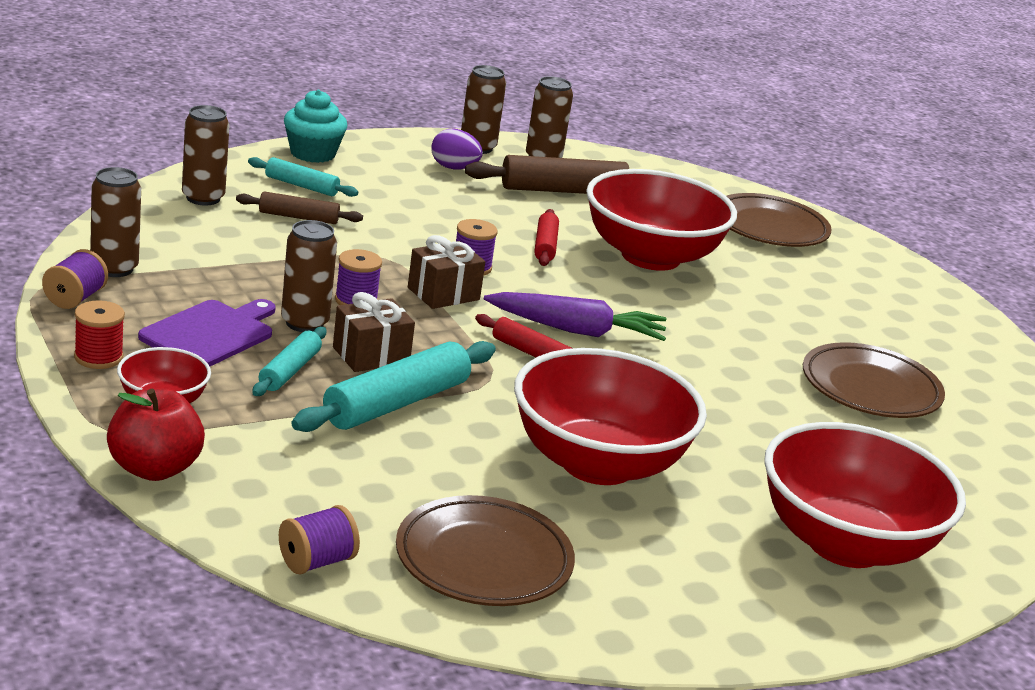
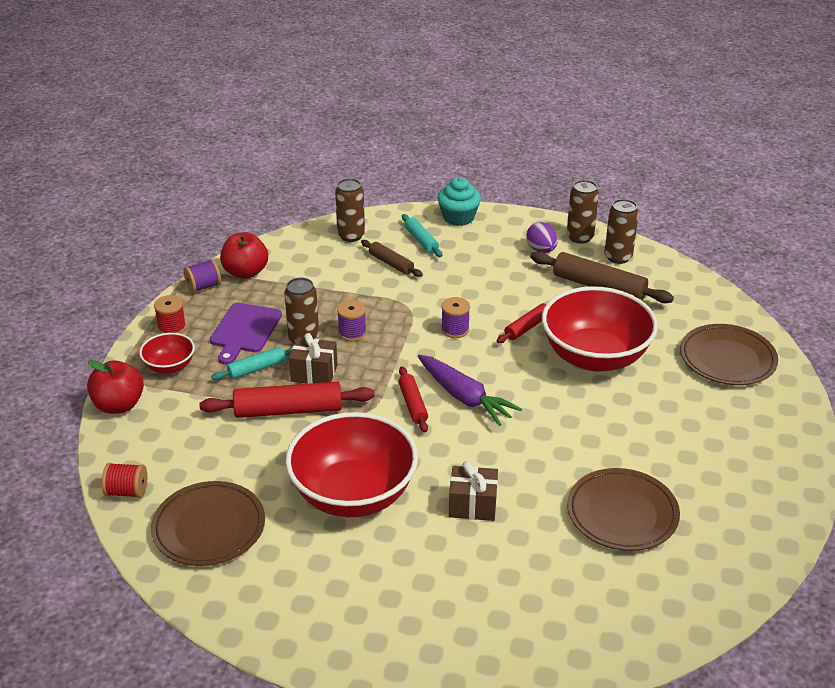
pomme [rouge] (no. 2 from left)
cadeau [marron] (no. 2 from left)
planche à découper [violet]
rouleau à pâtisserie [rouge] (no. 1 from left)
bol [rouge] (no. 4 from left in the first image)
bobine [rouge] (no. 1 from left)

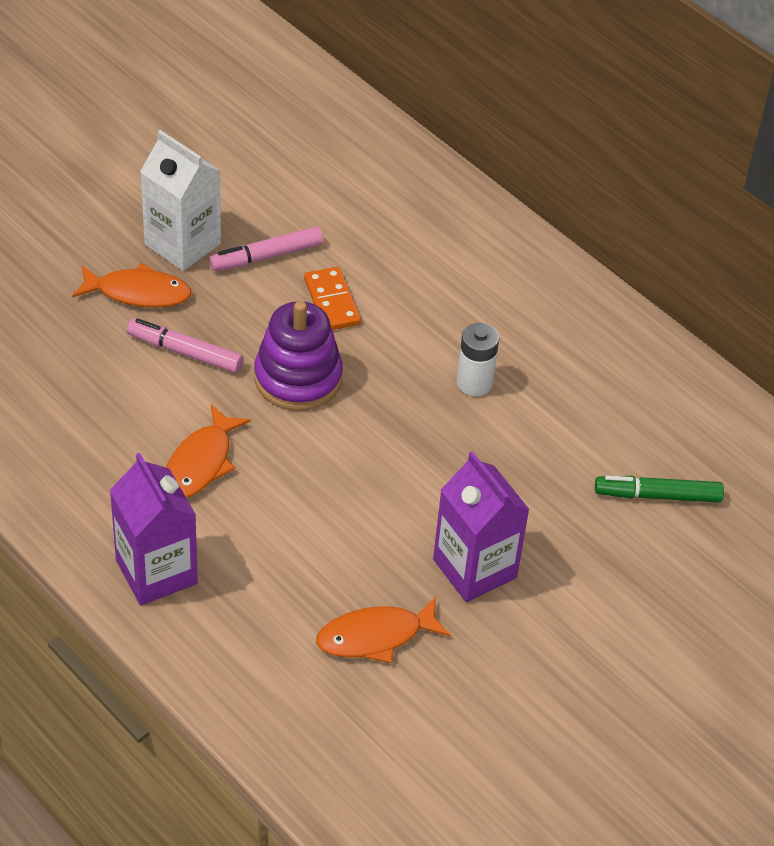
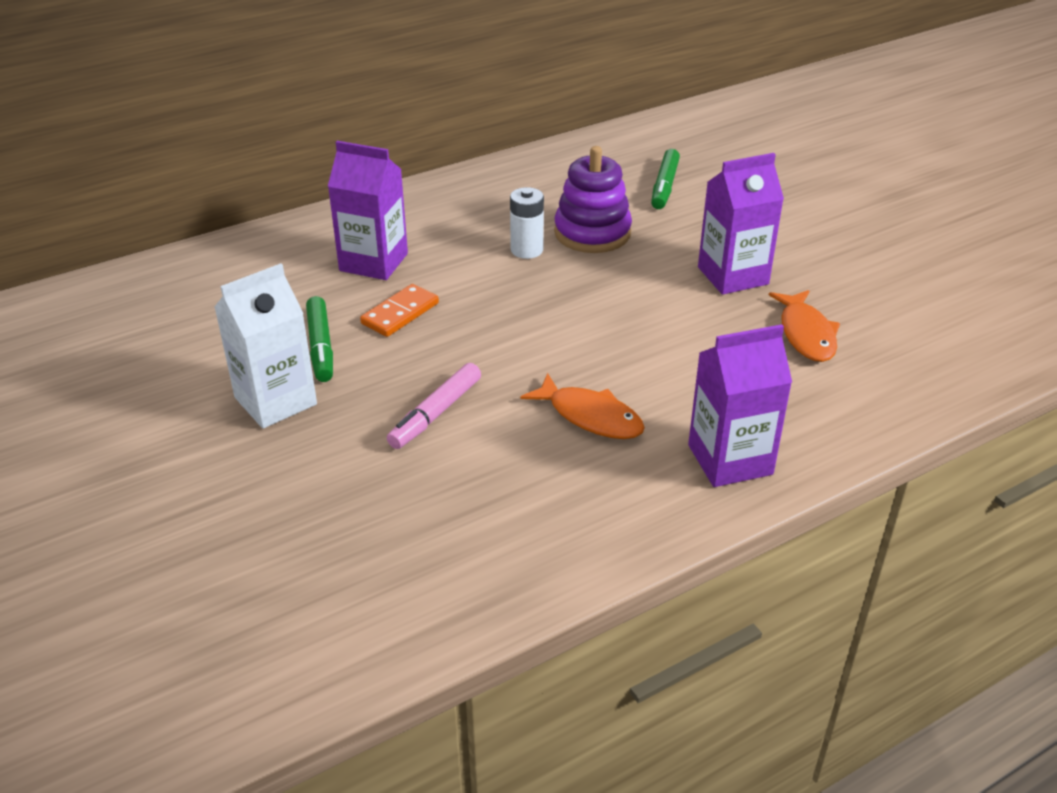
feutre [vert] (no. 1 from left)
poisson [orange] (no. 1 from left in the first image)
domino [orange]
jouet à empiler [violet]
brique de lait [violet] (no. 1 from left)

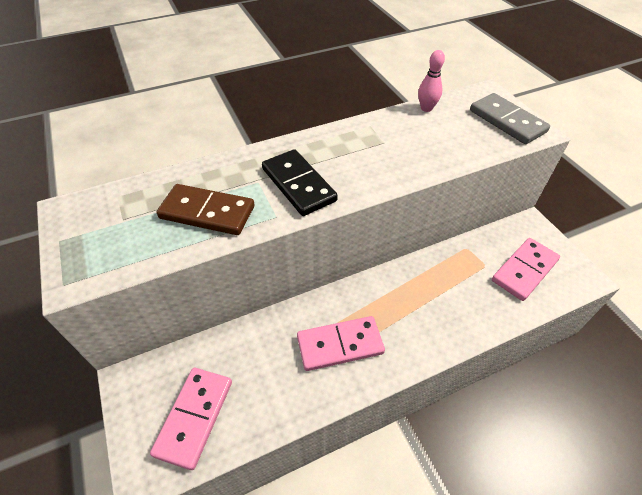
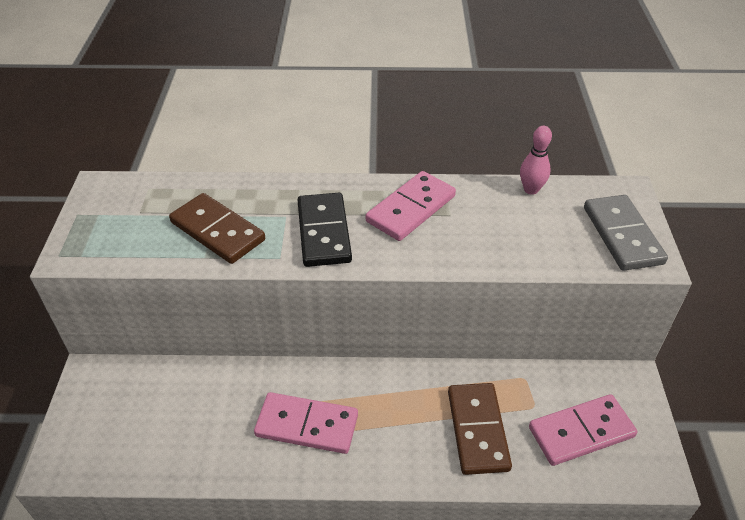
domino [rose] (no. 2 from left)
domino [marron] (no. 2 from left)

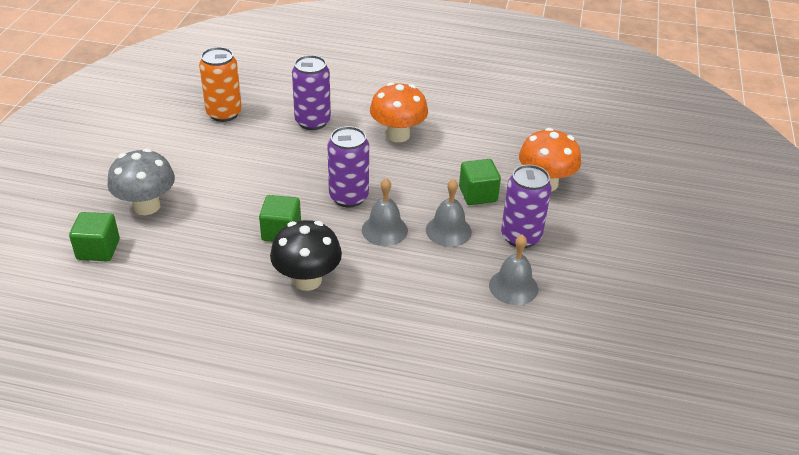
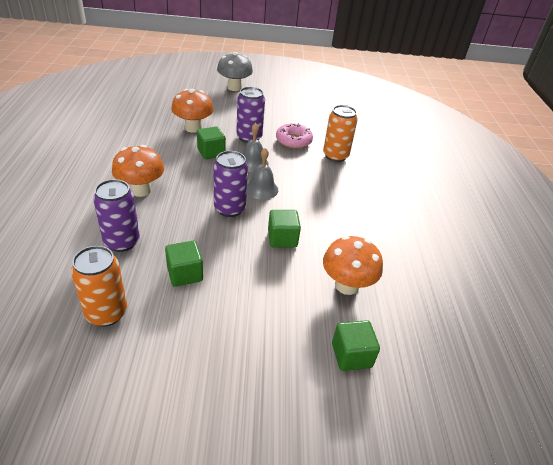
champignon [gris]
champignon [noir]
beignet [rose]
canette [orange] (no. 2 from left)
champignon [orange] (no. 3 from left)
cube [vert] (no. 1 from left)

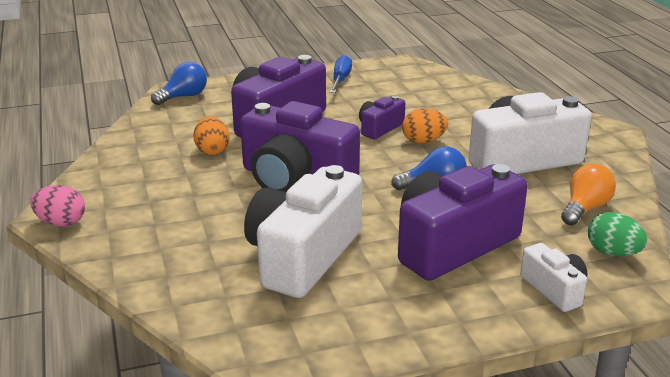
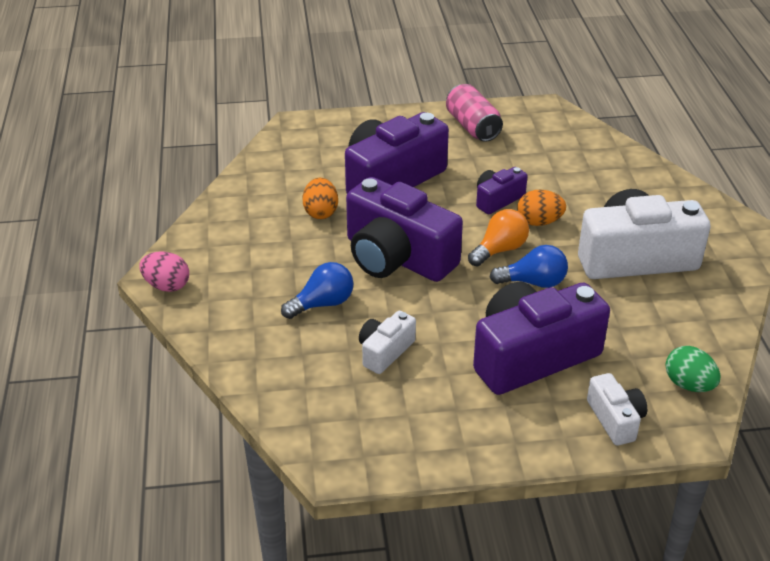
canette [rose]
ampoule [bleu] (no. 1 from left)
ampoule [orange]
appareil photo [blanc] (no. 1 from left)

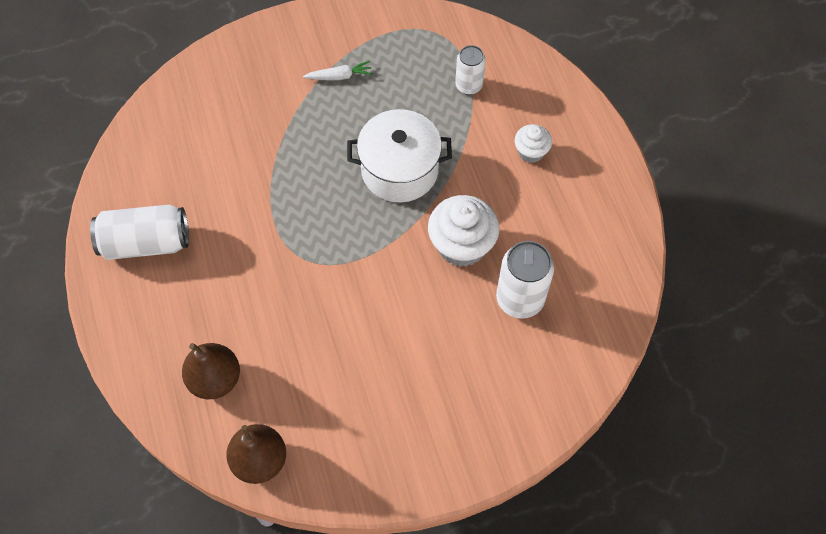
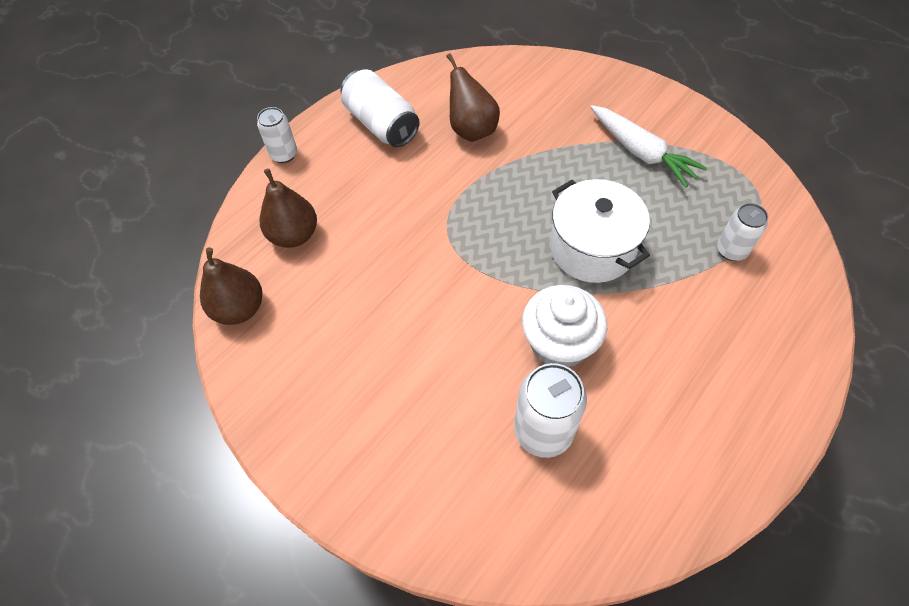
carotte [blanc]
muffin [blanc] (no. 2 from left in the first image)
poire [marron] (no. 3 from left)
canette [blanc] (no. 1 from left)

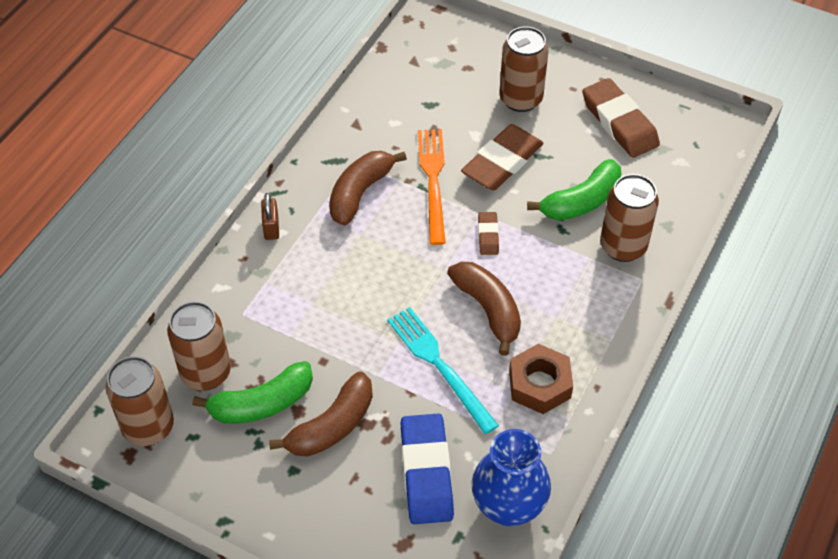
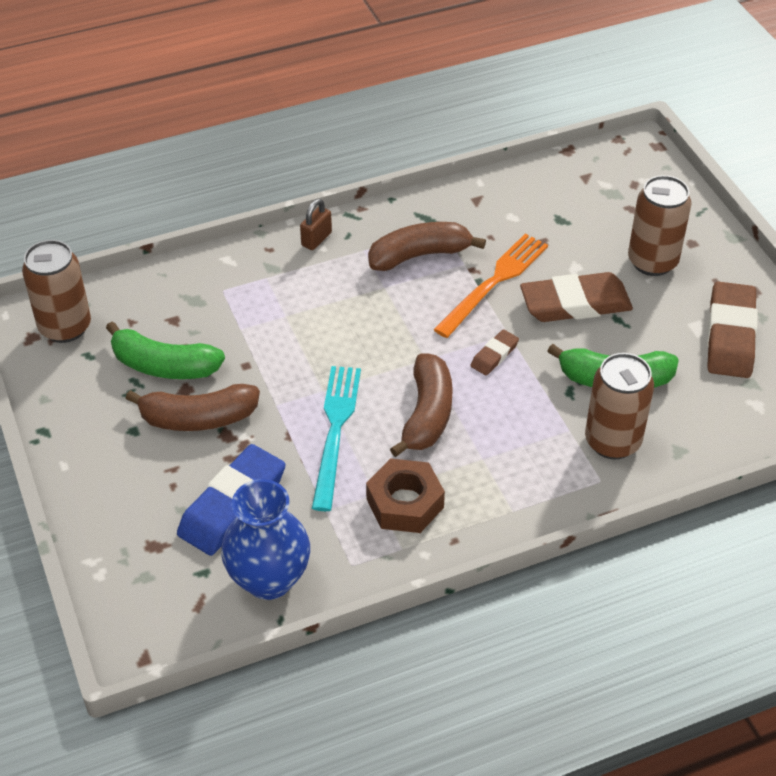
canette [marron] (no. 2 from left in the first image)

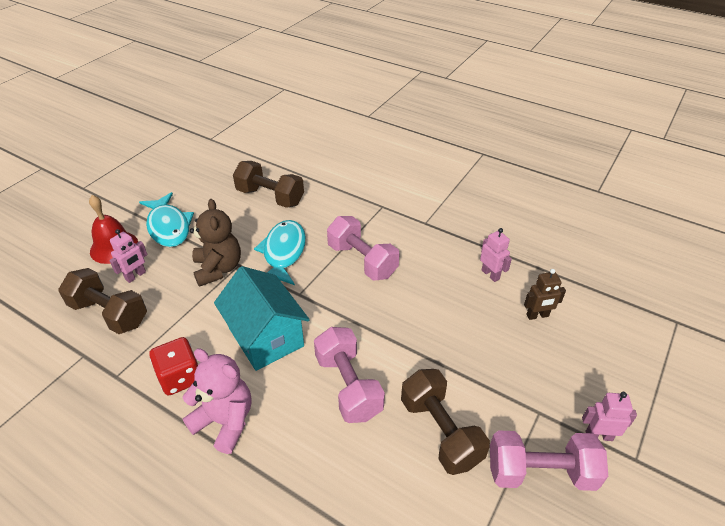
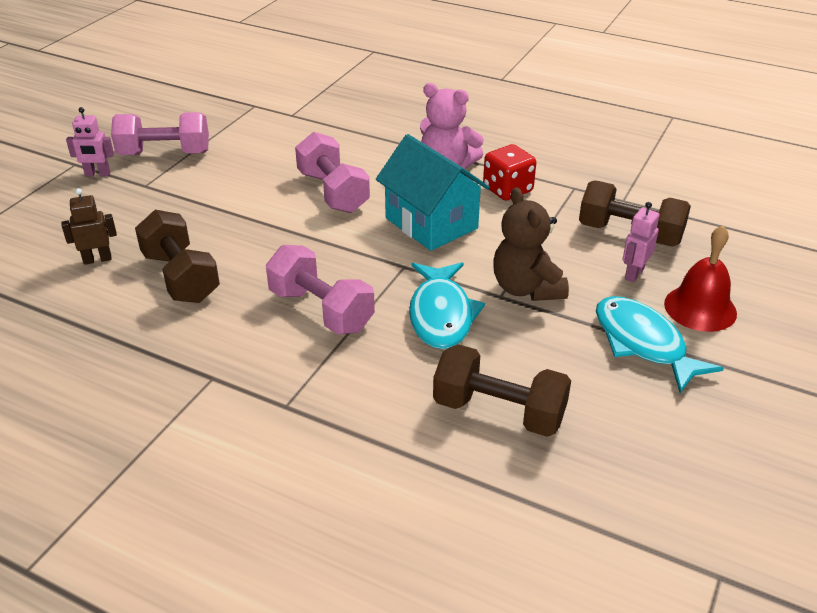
robot [rose] (no. 2 from left in the first image)
haltère [marron] (no. 1 from left)

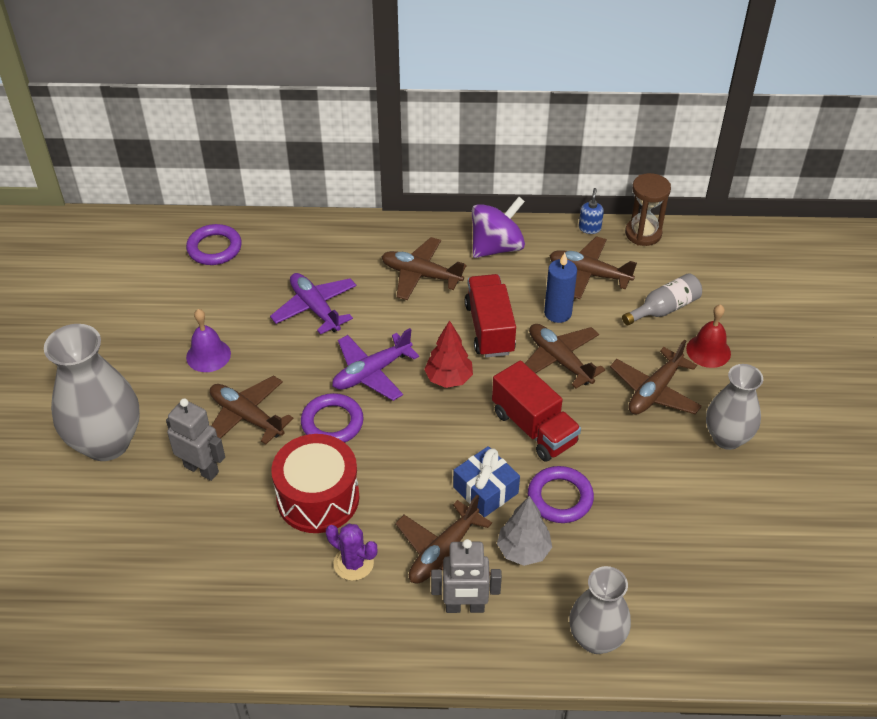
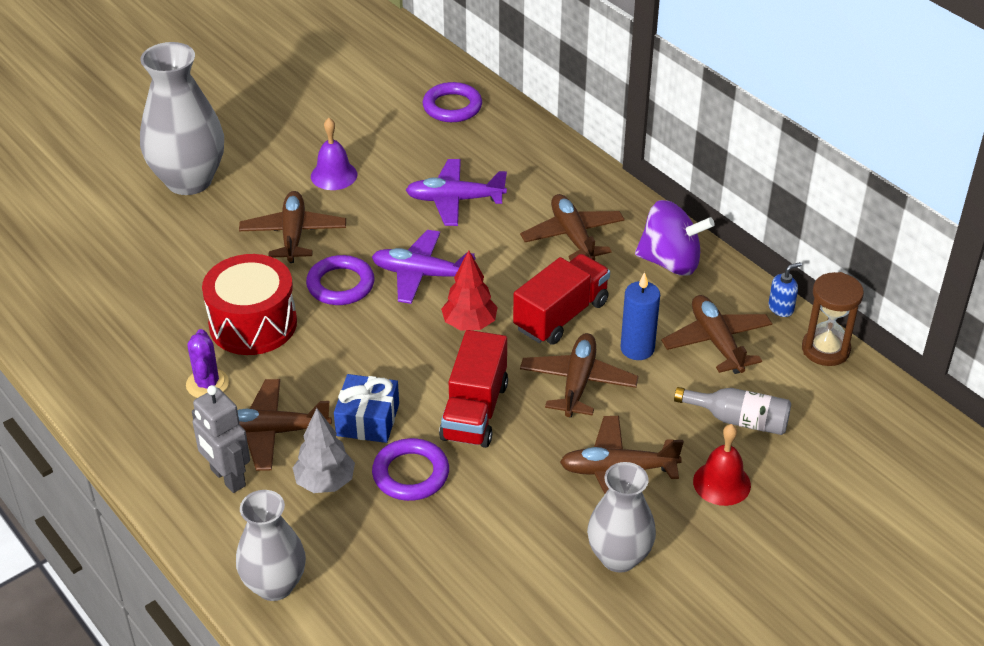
avion [violet] (no. 2 from left)
robot [gris] (no. 1 from left in the first image)

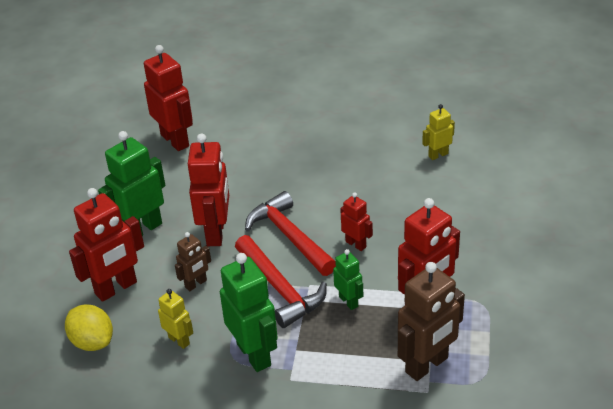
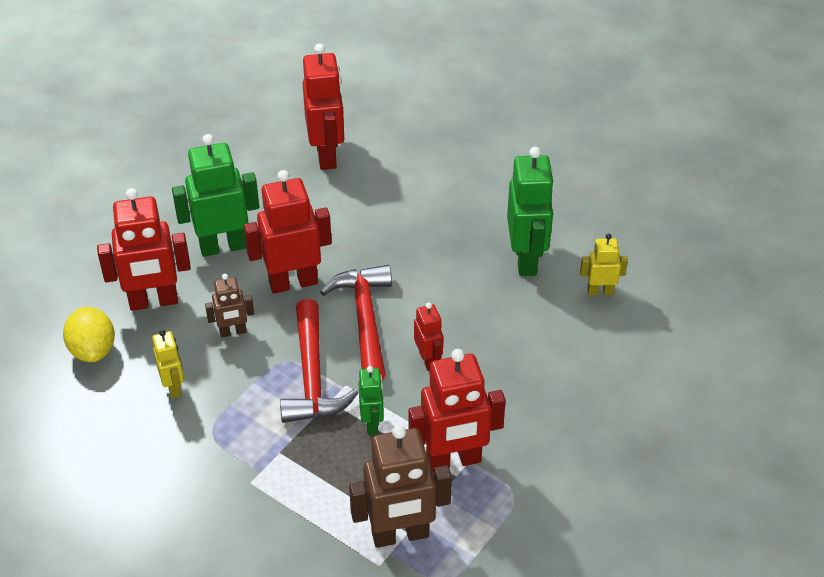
robot [rouge] (no. 2 from left)
robot [vert] (no. 3 from left)

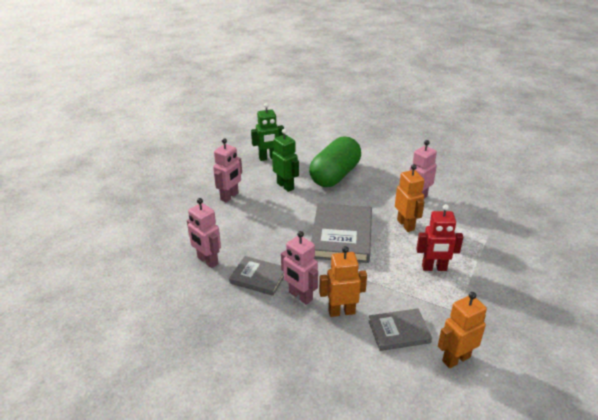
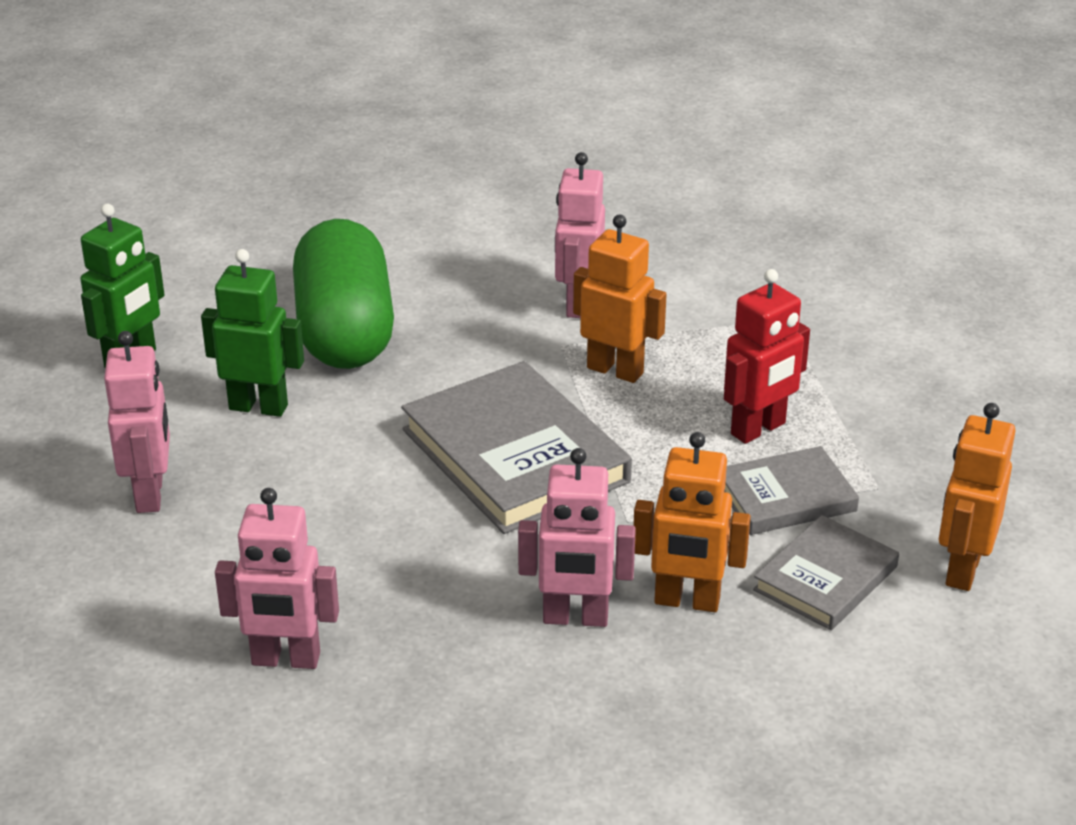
robot [orange] (no. 2 from left)
livre [gris] (no. 2 from left)

